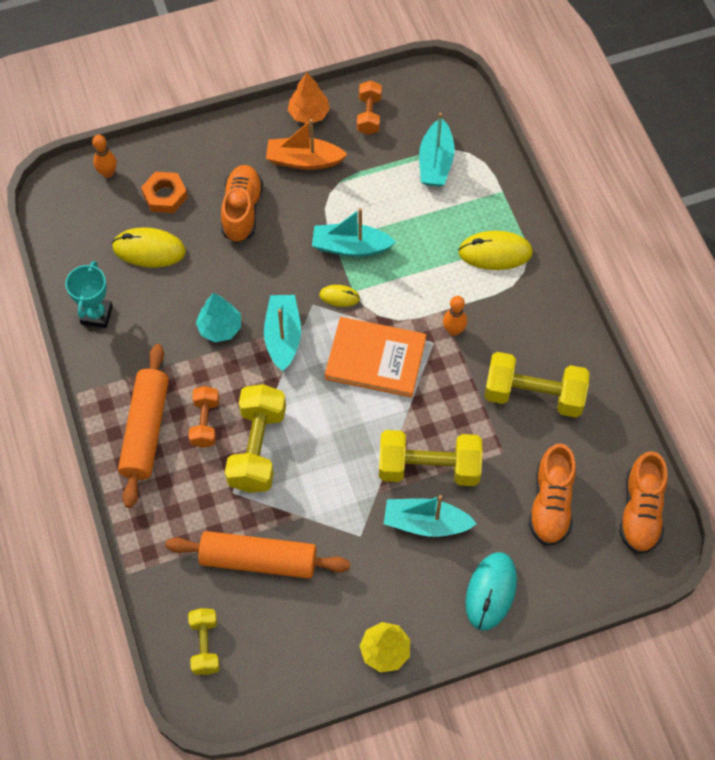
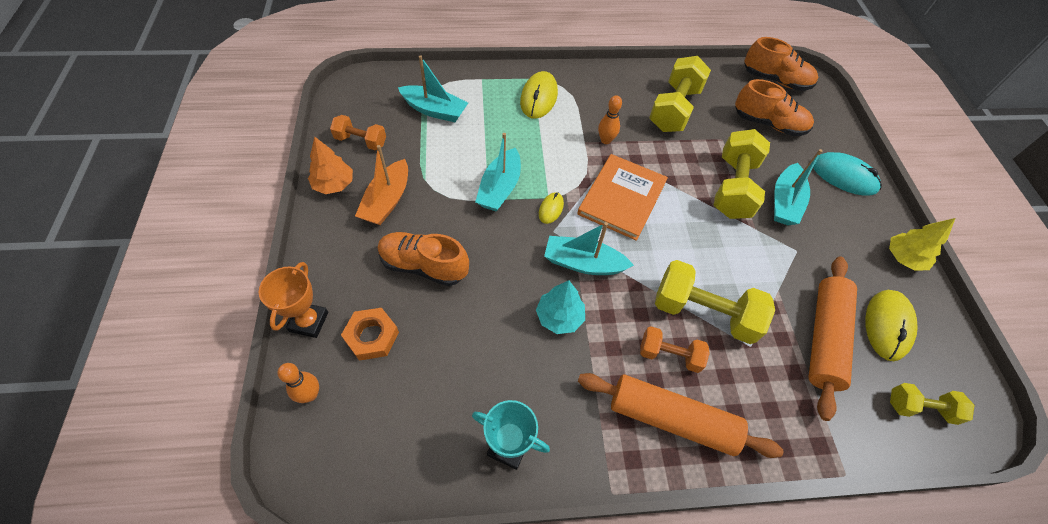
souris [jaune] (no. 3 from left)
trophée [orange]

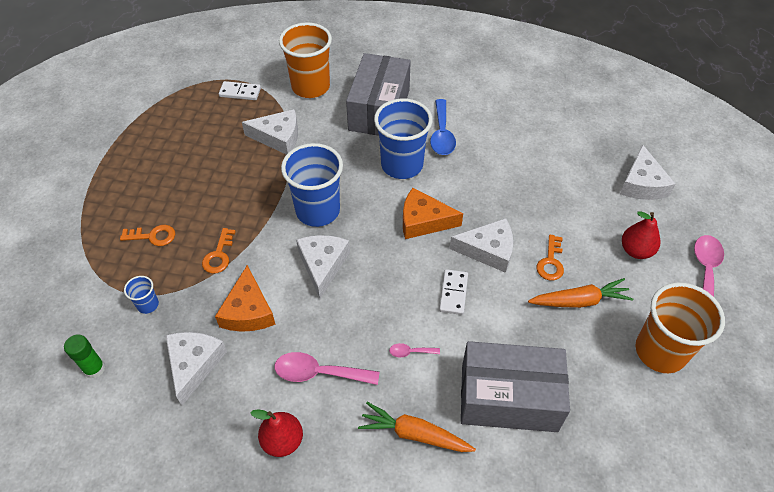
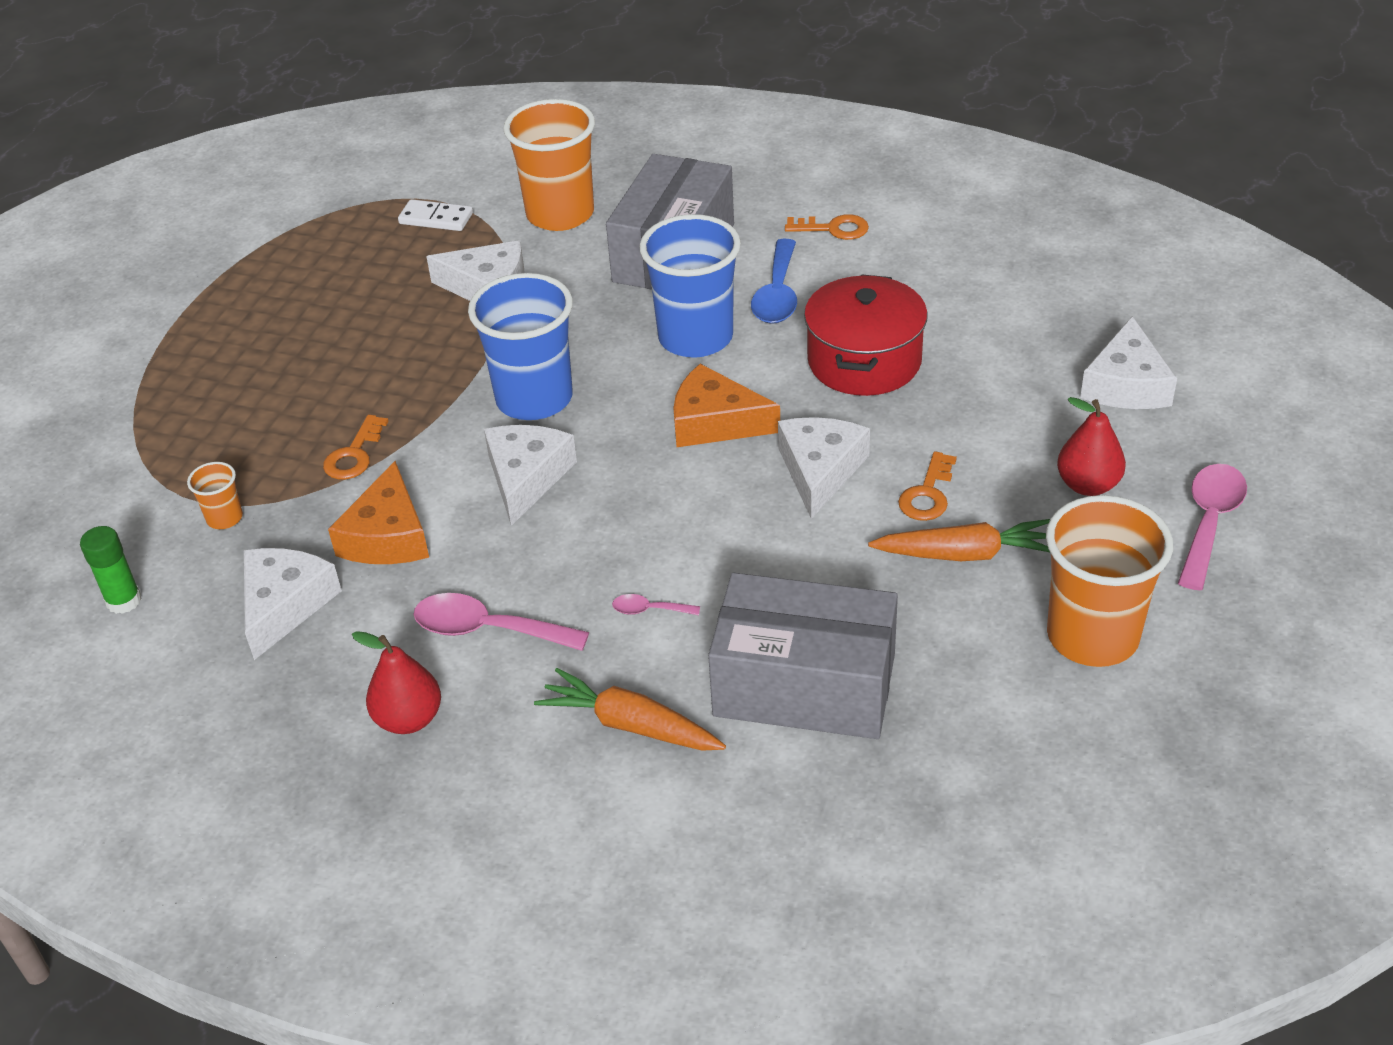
fromage [blanc] (no. 4 from left)
clé [orange] (no. 2 from left)
domino [blanc] (no. 2 from left in the first image)
gobelet [orange] (no. 1 from left)
marmite [rouge]

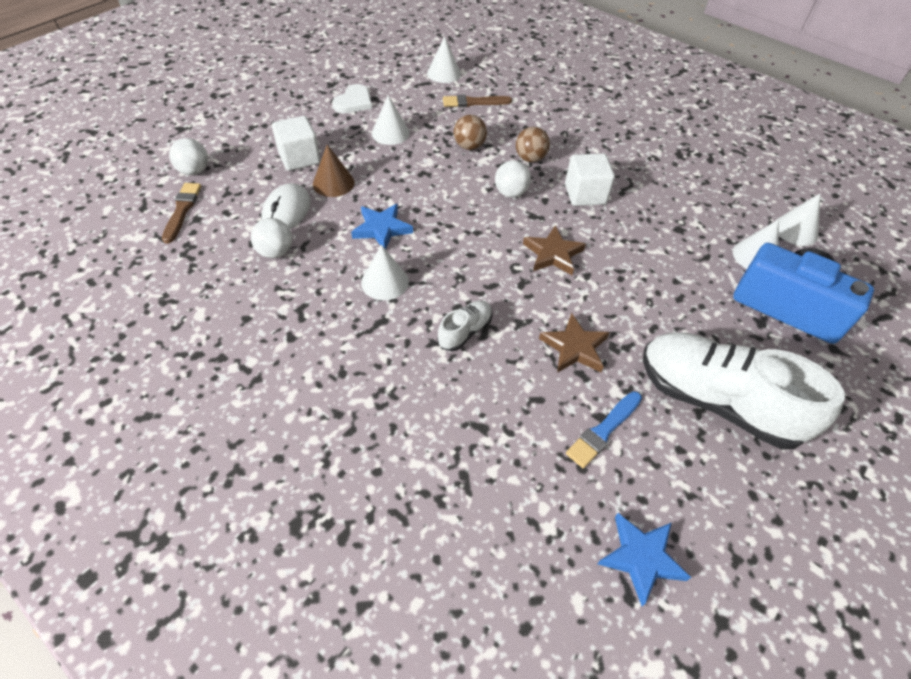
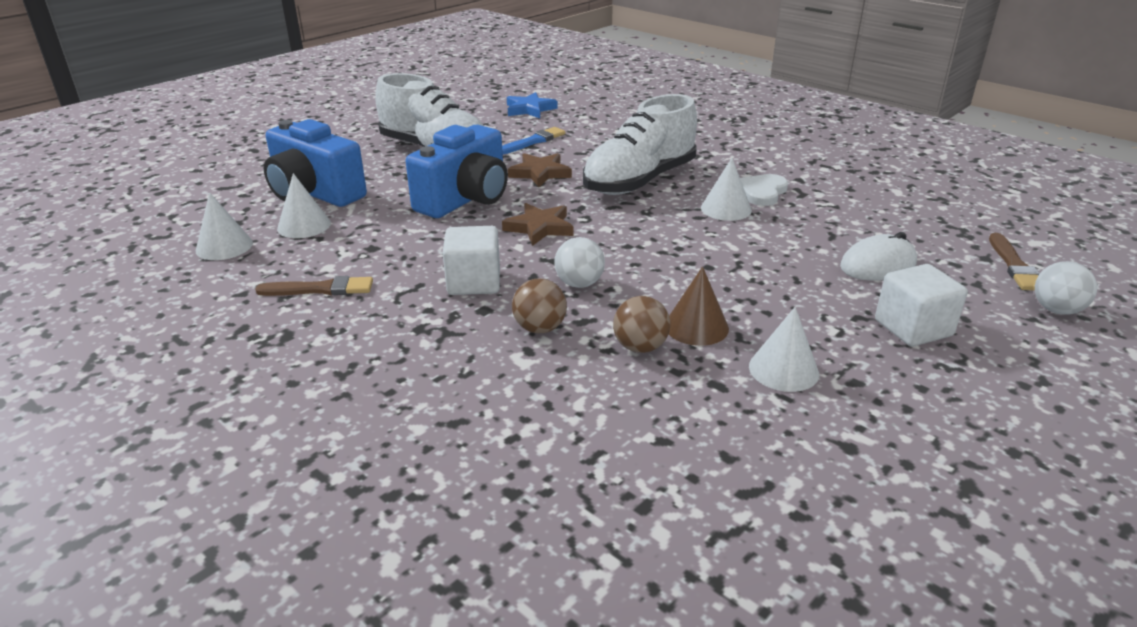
cône [blanc] (no. 3 from left in the first image)
cœur [blanc]
pinceau [marron] (no. 1 from left)
cône [marron]
souris [blanc]
étoile [bleu] (no. 1 from left in the first image)
balle [blanc] (no. 2 from left in the first image)
chaussure [blanc] (no. 2 from left)
appareil photo [bleu] (no. 2 from left)

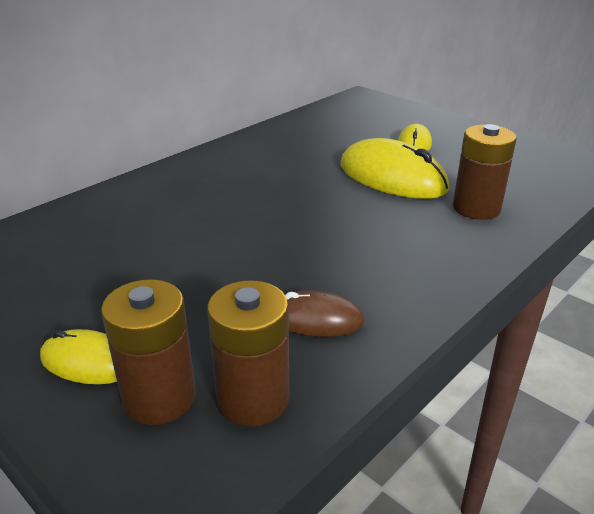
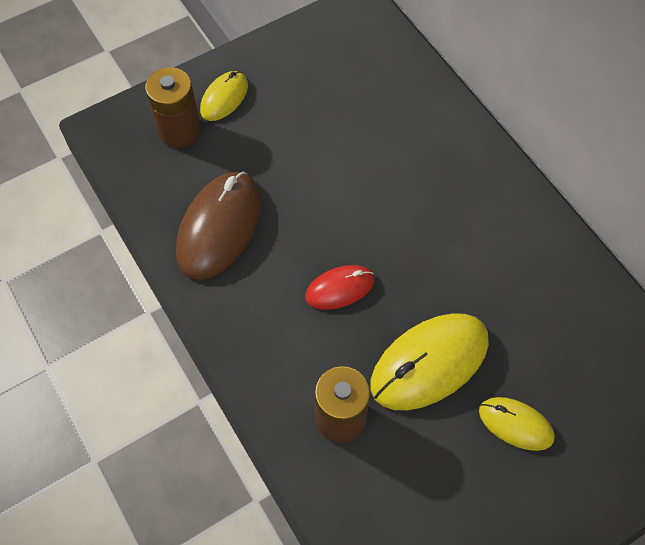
pile [marron] (no. 2 from left in the first image)
souris [marron]
souris [rouge]

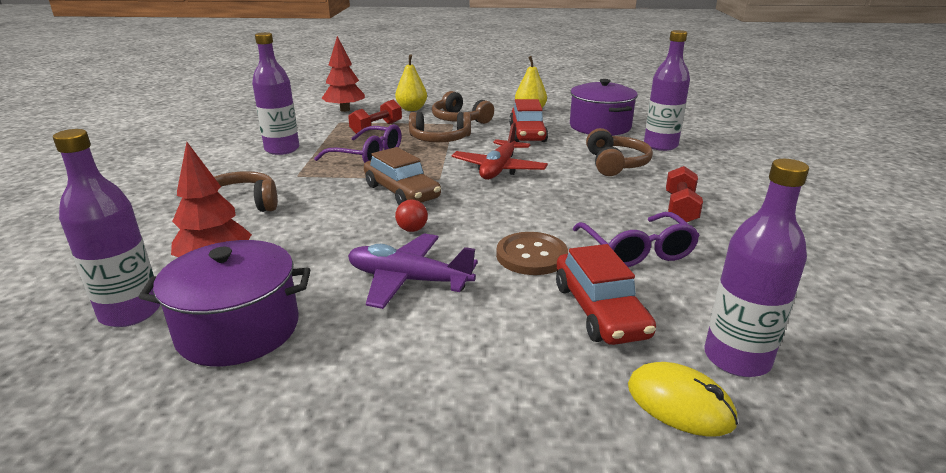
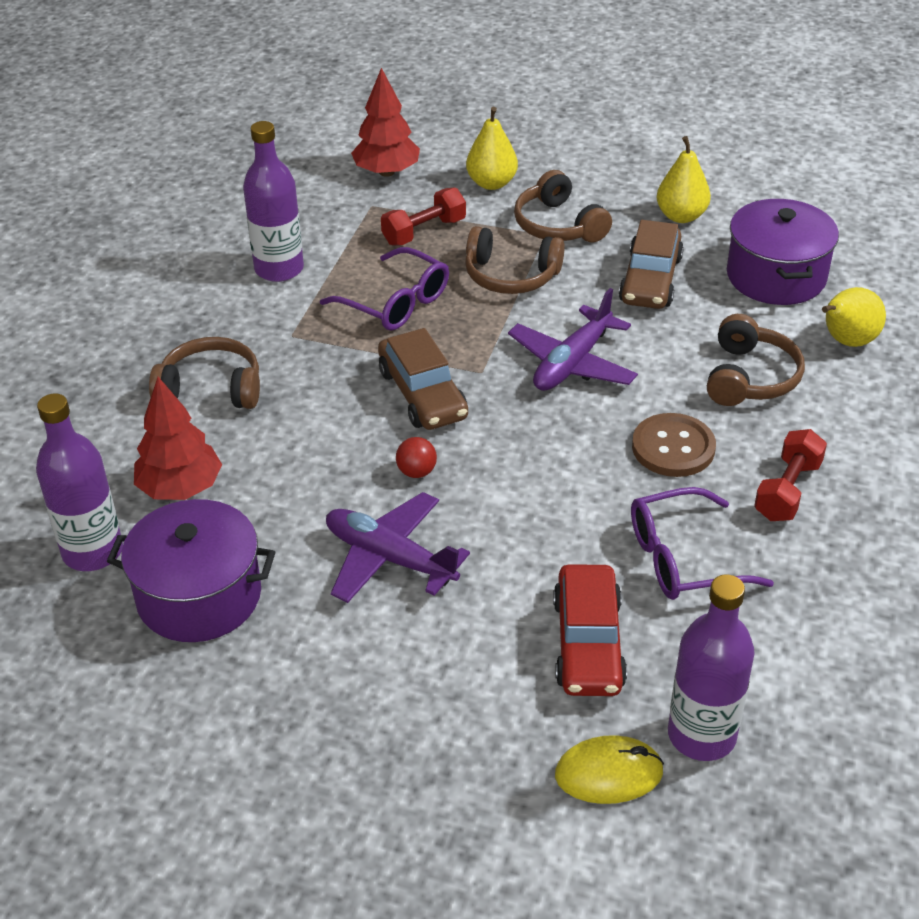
poire [jaune] (no. 3 from left)
voiture [marron] (no. 2 from left)
avion [violet] (no. 2 from left)
lunettes [violet] (no. 2 from left)
bouton [marron]
souris [jaune]

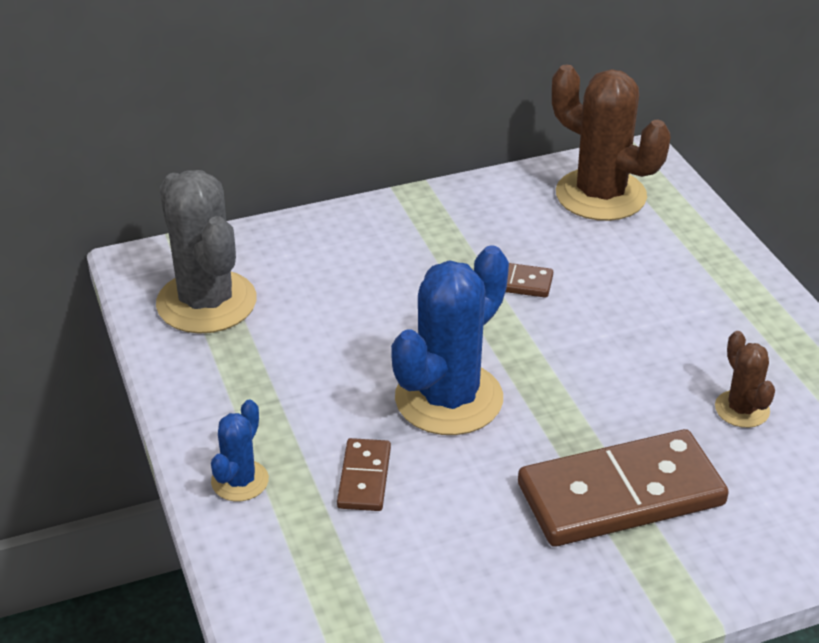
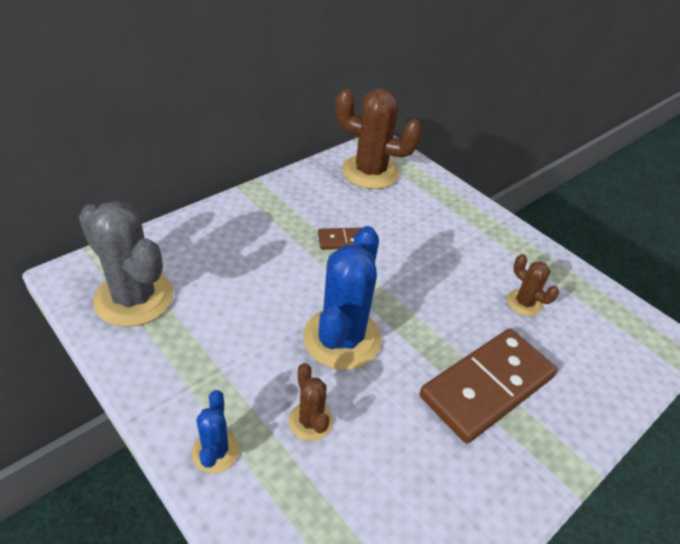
cactus [marron] (no. 1 from left)

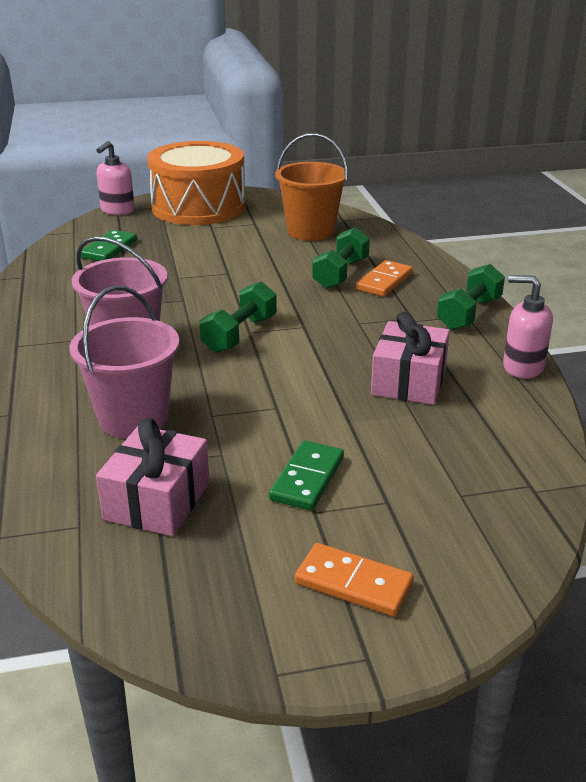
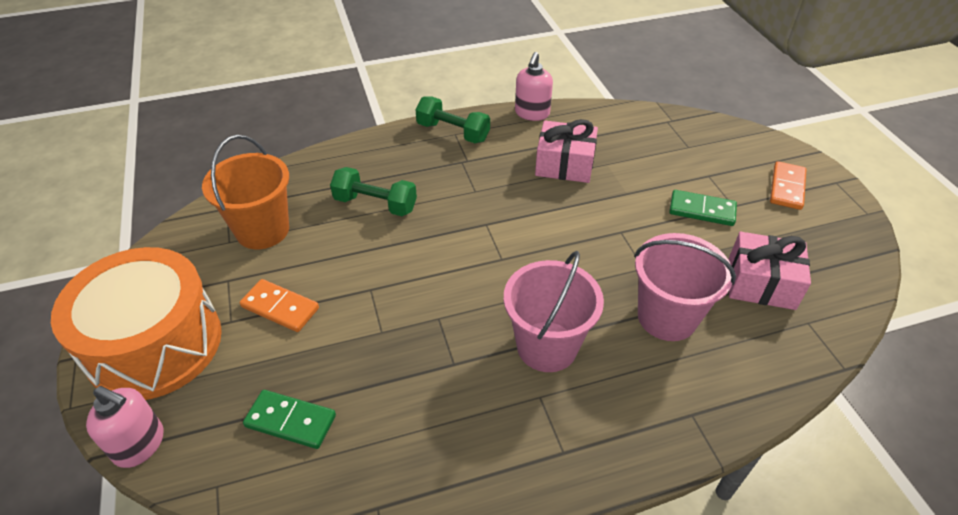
domino [orange] (no. 1 from left)
haltère [vert] (no. 1 from left in the first image)

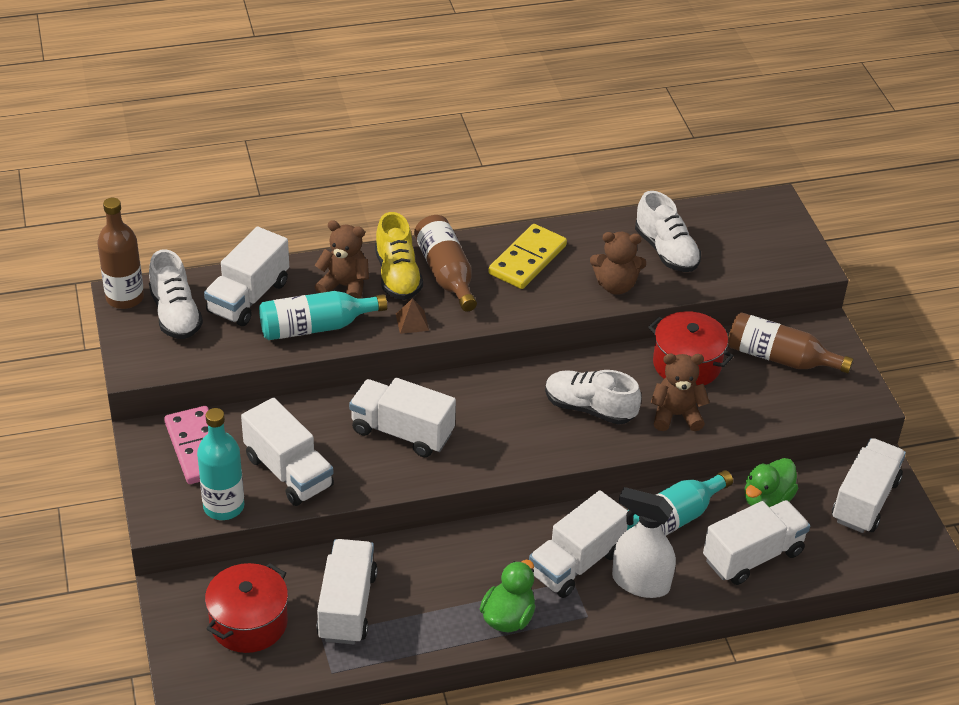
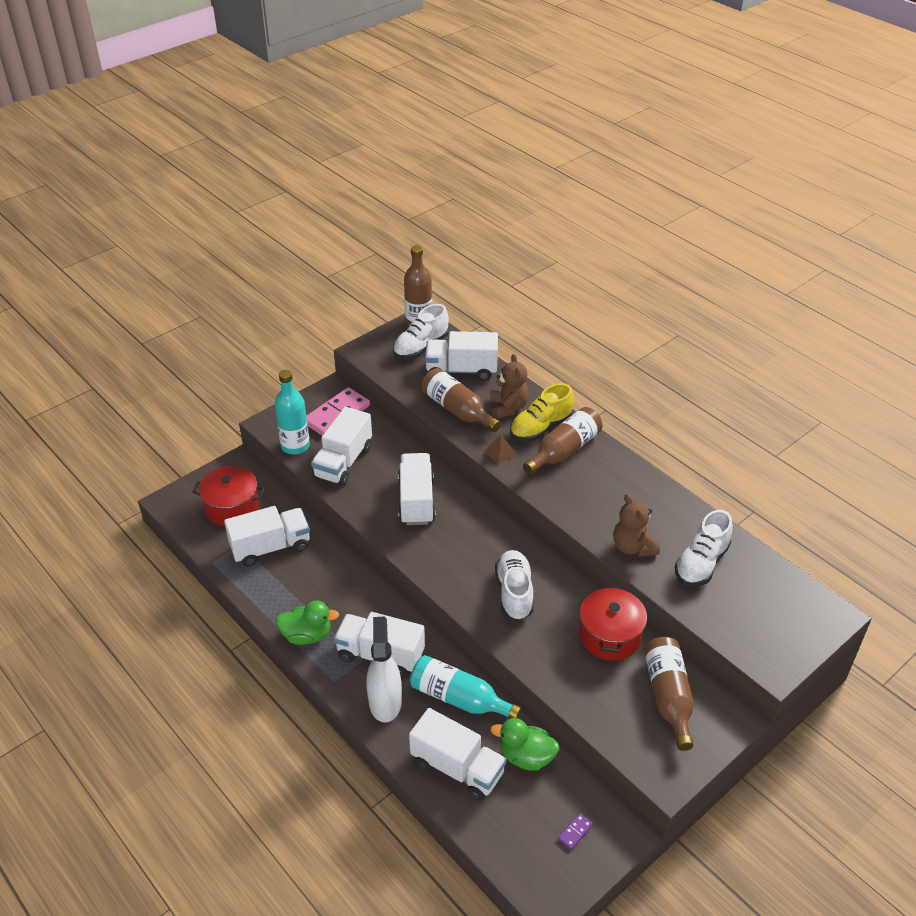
domino [jaune]
bouteille [marron] (no. 2 from left)
ours en peluche [marron] (no. 3 from left in the first image)
domino [violet]

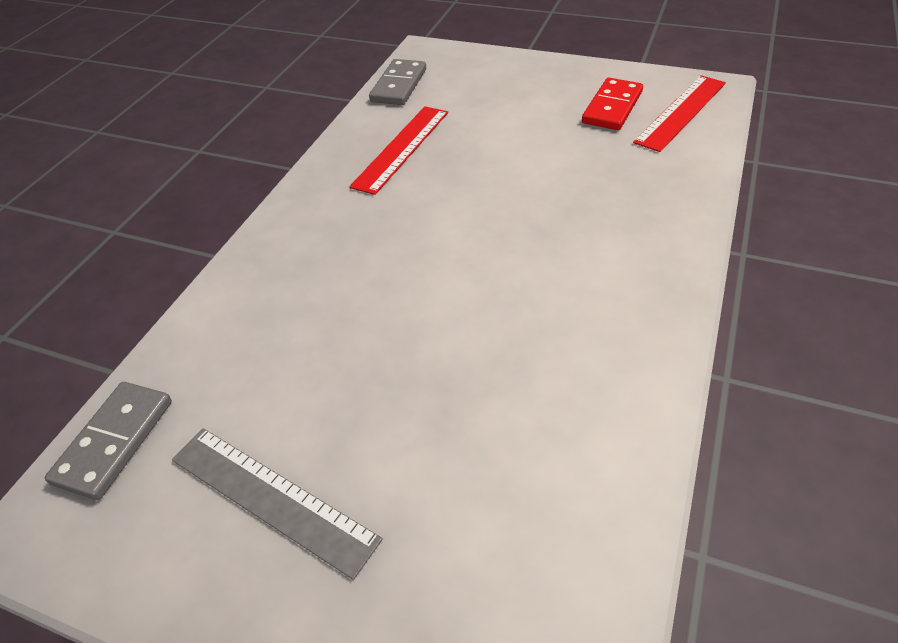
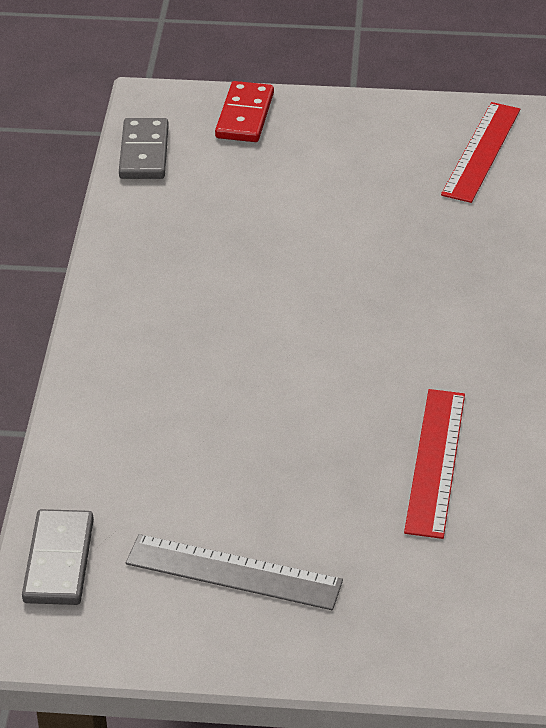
domino [rouge]
règle [rouge] (no. 1 from left)

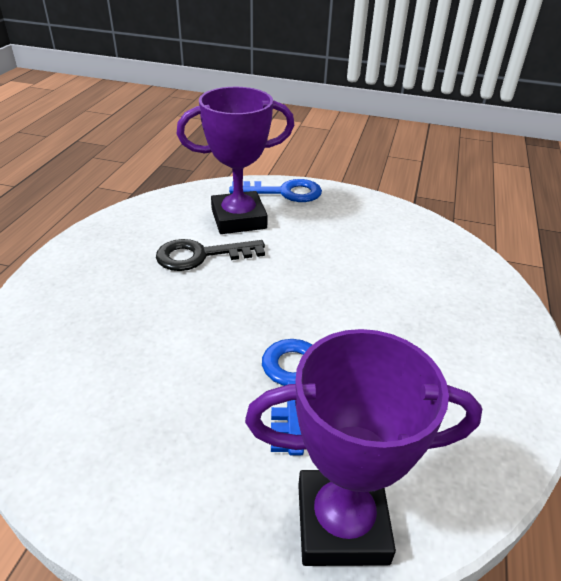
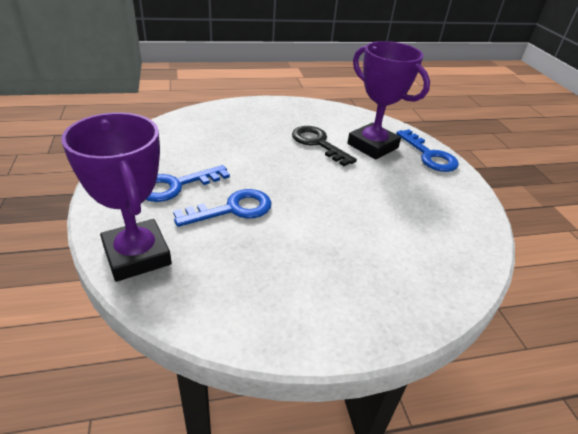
clé [bleu] (no. 1 from left)

